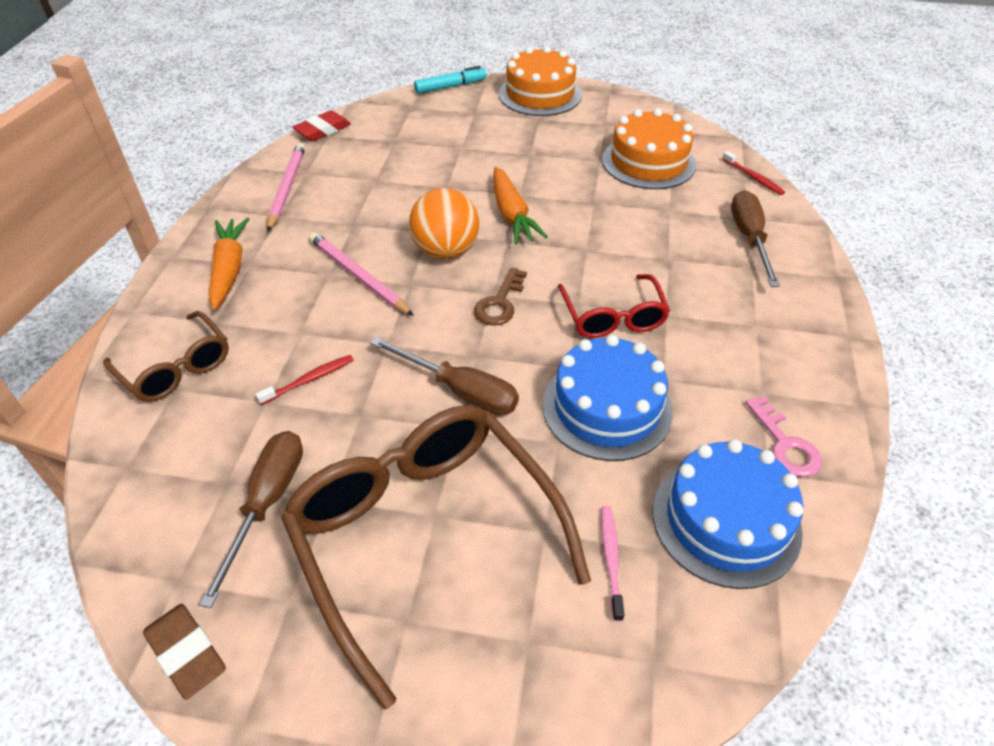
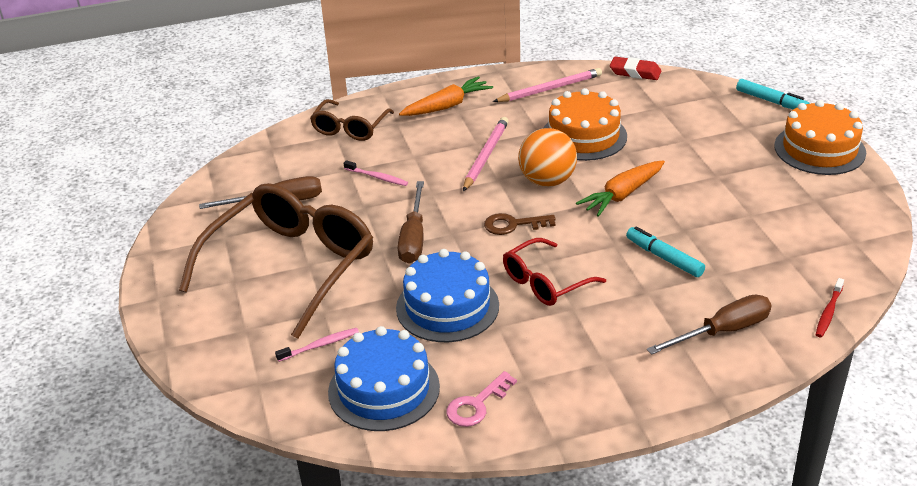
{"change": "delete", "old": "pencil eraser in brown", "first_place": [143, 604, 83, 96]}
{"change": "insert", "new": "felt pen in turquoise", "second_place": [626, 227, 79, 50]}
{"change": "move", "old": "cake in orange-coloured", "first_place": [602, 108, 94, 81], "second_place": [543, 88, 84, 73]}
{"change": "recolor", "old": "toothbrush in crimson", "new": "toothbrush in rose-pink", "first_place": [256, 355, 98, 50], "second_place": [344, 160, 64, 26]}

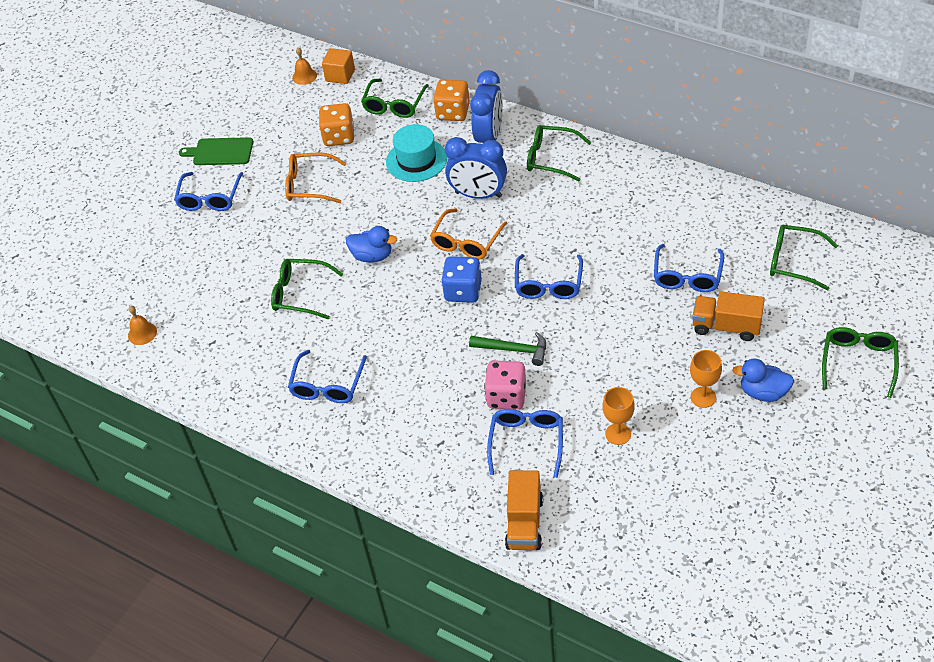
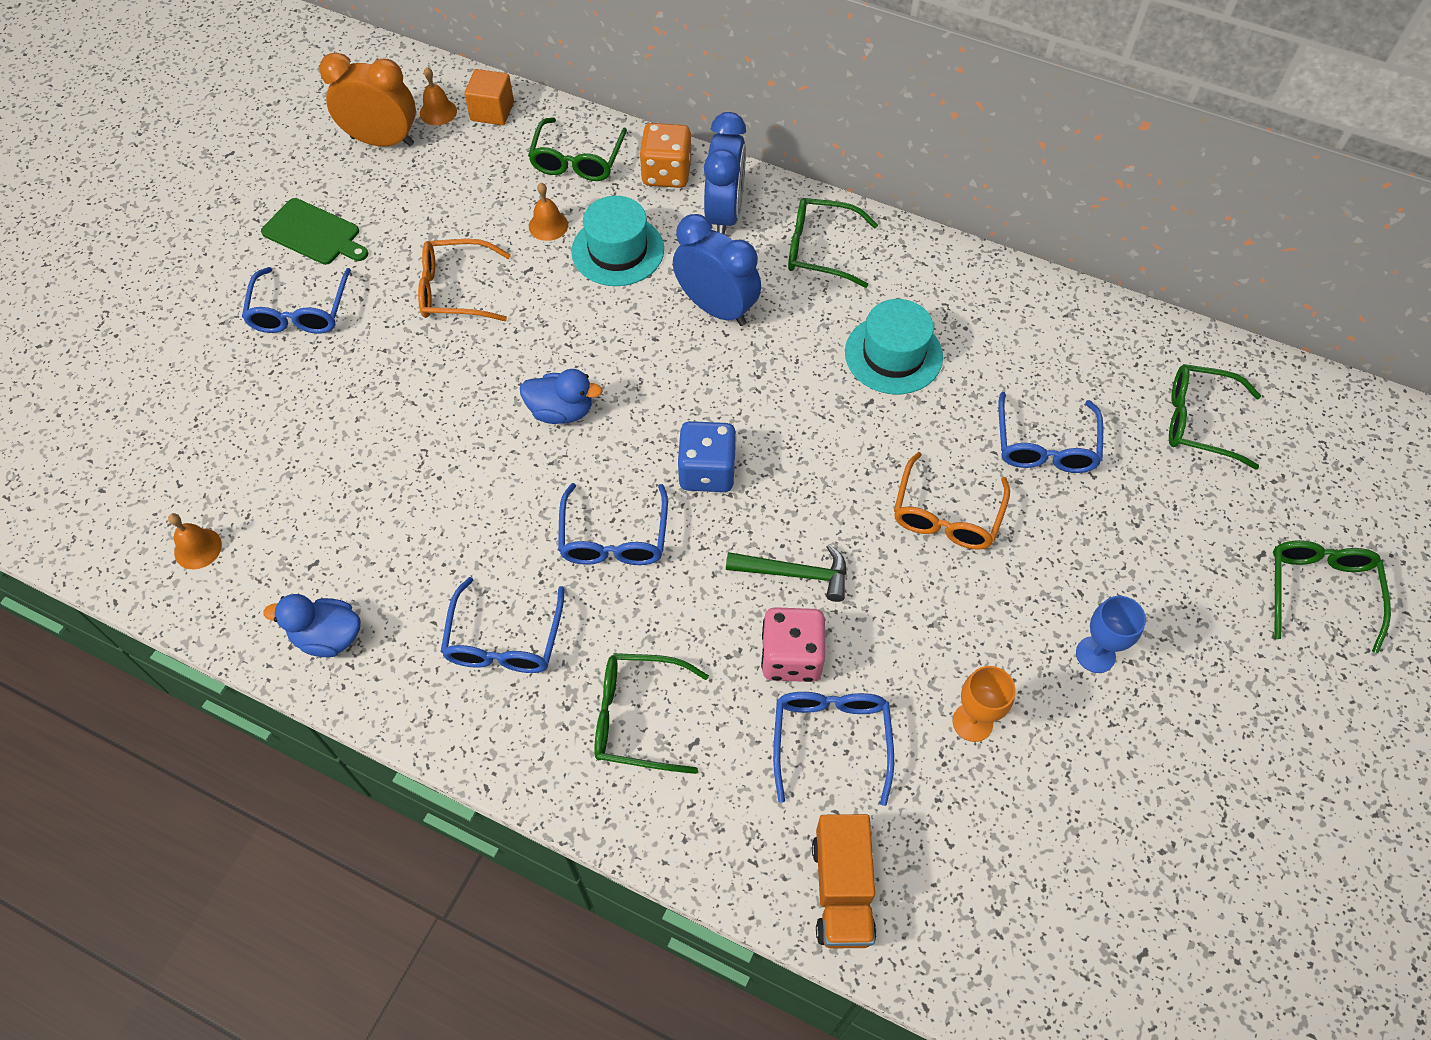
{"change": "delete", "old": "dice in orange-coloured", "first_place": [319, 103, 35, 43]}
{"change": "delete", "old": "lorry in orange-coloured", "first_place": [692, 291, 73, 50]}
{"change": "insert", "new": "clock in orange-coloured", "second_place": [319, 52, 97, 94]}
{"change": "insert", "new": "bell in orange-coloured", "second_place": [529, 183, 39, 58]}
{"change": "insert", "new": "top hat in turquoise", "second_place": [845, 299, 98, 95]}
{"change": "move", "old": "eyeglasses in green", "first_place": [271, 259, 72, 60], "second_place": [594, 653, 115, 121]}
{"change": "move", "old": "eyeglasses in orange-coloured", "first_place": [430, 208, 77, 51], "second_place": [894, 452, 116, 98]}
{"change": "move", "old": "eyeglasses in cobalt", "first_place": [515, 254, 68, 45], "second_place": [558, 483, 110, 82]}
{"change": "move", "old": "rubber duck in cobalt", "first_place": [732, 359, 62, 43], "second_place": [263, 594, 97, 63]}
{"change": "recolor", "old": "wine glass in orange-coloured", "new": "wine glass in cobalt", "first_place": [690, 350, 32, 58], "second_place": [1076, 596, 70, 77]}
{"change": "rotate", "old": "bread board in green", "first_place": [179, 137, 74, 28], "second_place": [261, 198, 107, 67], "degrees": -150}
{"change": "rotate", "old": "clock in cobalt", "first_place": [445, 137, 62, 62], "second_place": [673, 214, 88, 112], "degrees": -150}

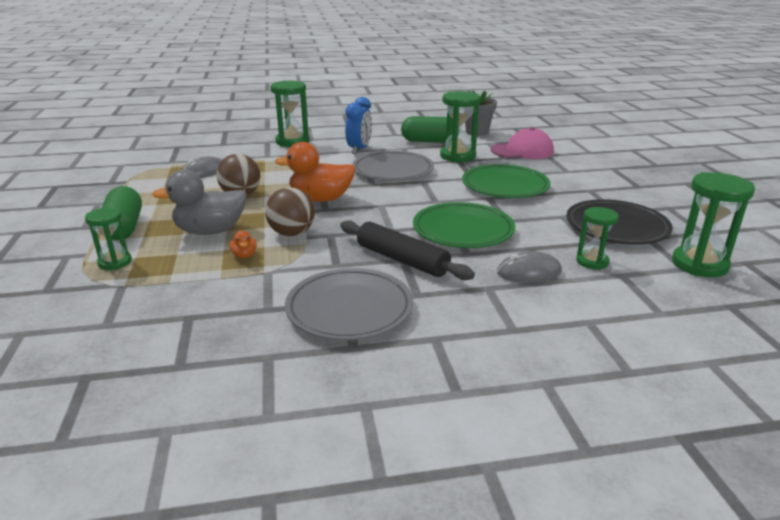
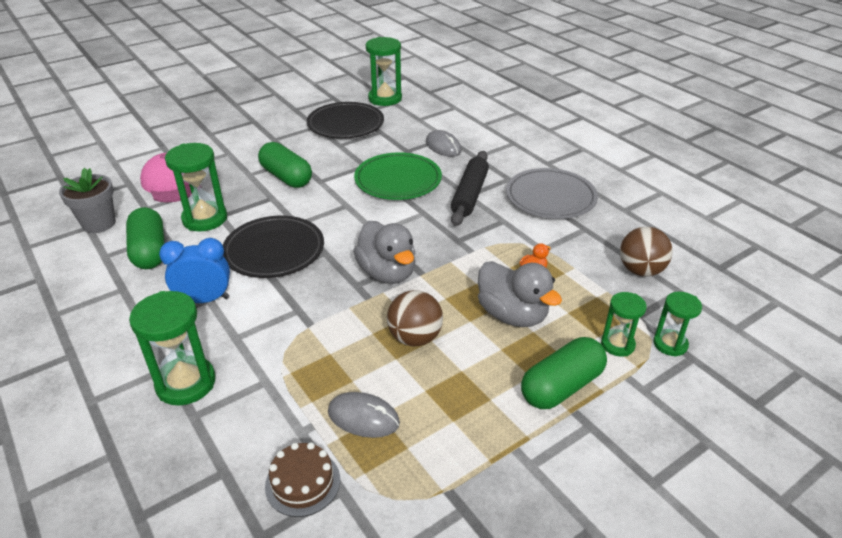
{"change": "insert", "new": "cake in brown", "second_place": [265, 442, 75, 75]}
{"change": "move", "old": "sphere in brown", "first_place": [265, 187, 50, 49], "second_place": [620, 227, 53, 50]}
{"change": "move", "old": "hourglass in green", "first_place": [576, 207, 43, 63], "second_place": [653, 292, 49, 65]}
{"change": "replace", "old": "flat dish in green", "new": "capsule in green", "first_place": [462, 164, 88, 34], "second_place": [258, 142, 54, 46]}
{"change": "recolor", "old": "rubber duck in orange-coloured", "new": "rubber duck in grey", "first_place": [275, 142, 81, 60], "second_place": [353, 221, 62, 63]}
{"change": "recolor", "old": "flat dish in grey", "new": "flat dish in jet-black", "first_place": [352, 151, 82, 30], "second_place": [223, 216, 101, 62]}

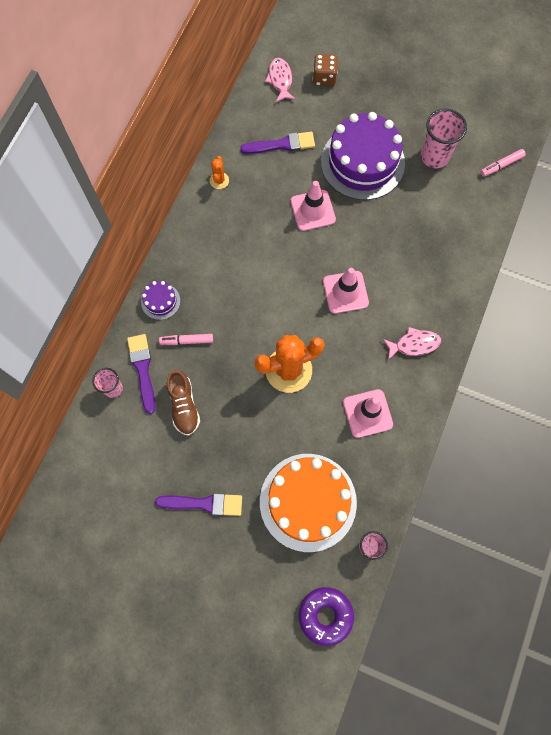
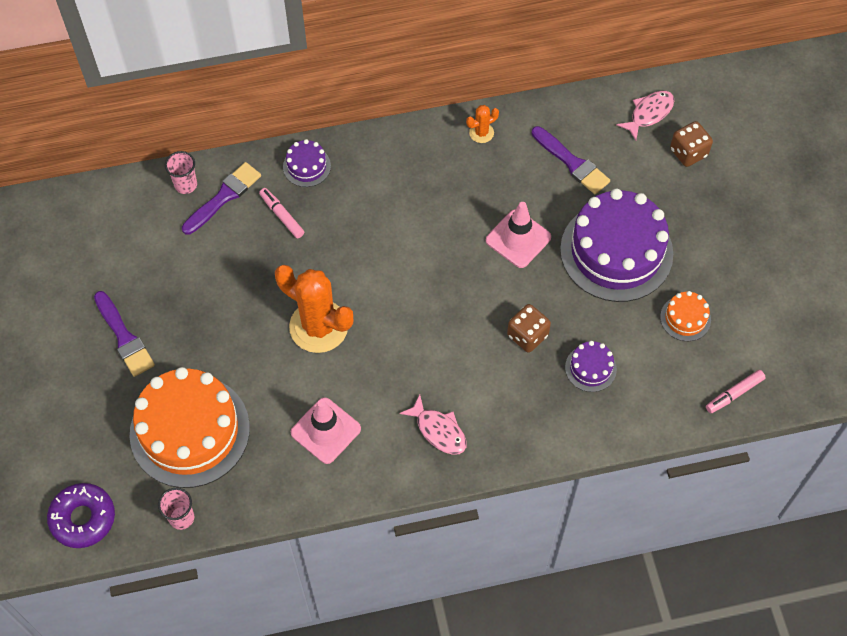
{"change": "delete", "old": "shoe in brown", "first_place": [167, 370, 33, 66]}
{"change": "delete", "old": "road cone in rose-pink", "first_place": [323, 268, 46, 46]}
{"change": "insert", "new": "dice in brown", "second_place": [507, 304, 44, 49]}
{"change": "insert", "new": "cake in royal purple", "second_place": [565, 341, 52, 51]}
{"change": "replace", "old": "beaker in rose-pink", "new": "cake in orange-coloured", "first_place": [421, 109, 46, 59], "second_place": [660, 291, 51, 50]}
{"change": "rotate", "old": "felt pen in rose-pink", "first_place": [480, 149, 46, 28], "second_place": [706, 370, 60, 43], "degrees": -60}

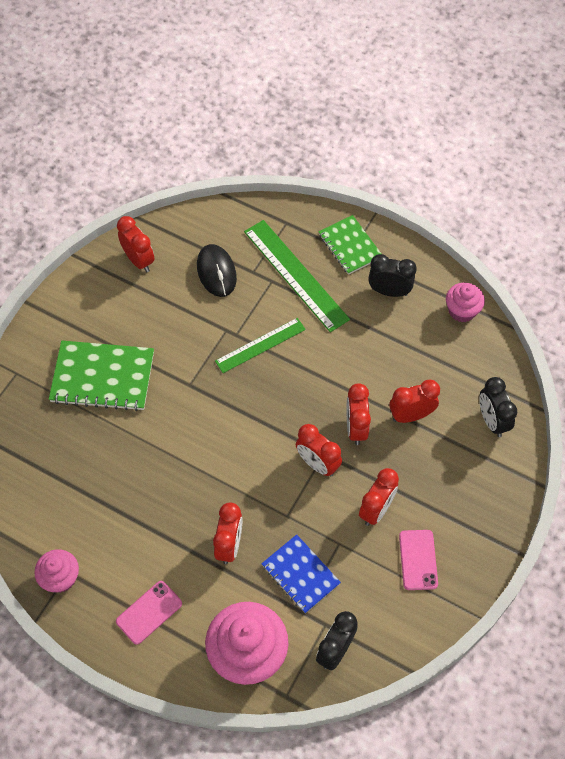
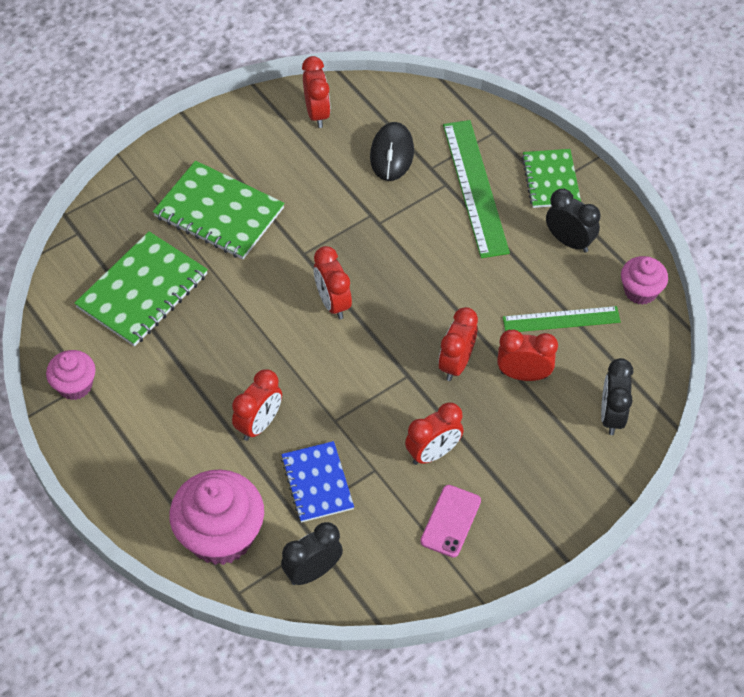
{"change": "delete", "old": "mobile phone in rose-pink", "first_place": [116, 581, 66, 64]}
{"change": "insert", "new": "notebook in green", "second_place": [74, 231, 134, 116]}
{"change": "move", "old": "ruler in green", "first_place": [215, 318, 91, 55], "second_place": [503, 306, 118, 26]}
{"change": "move", "old": "clock in crimson", "first_place": [296, 424, 46, 52], "second_place": [314, 246, 38, 73]}

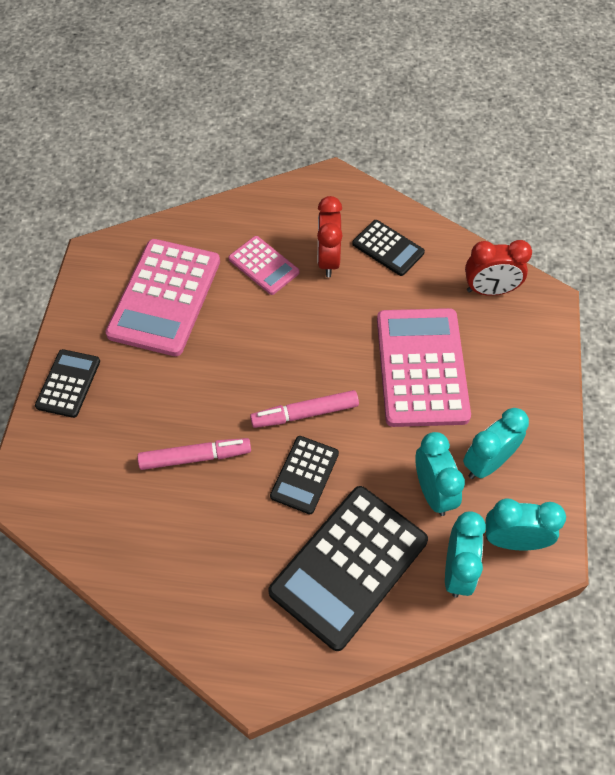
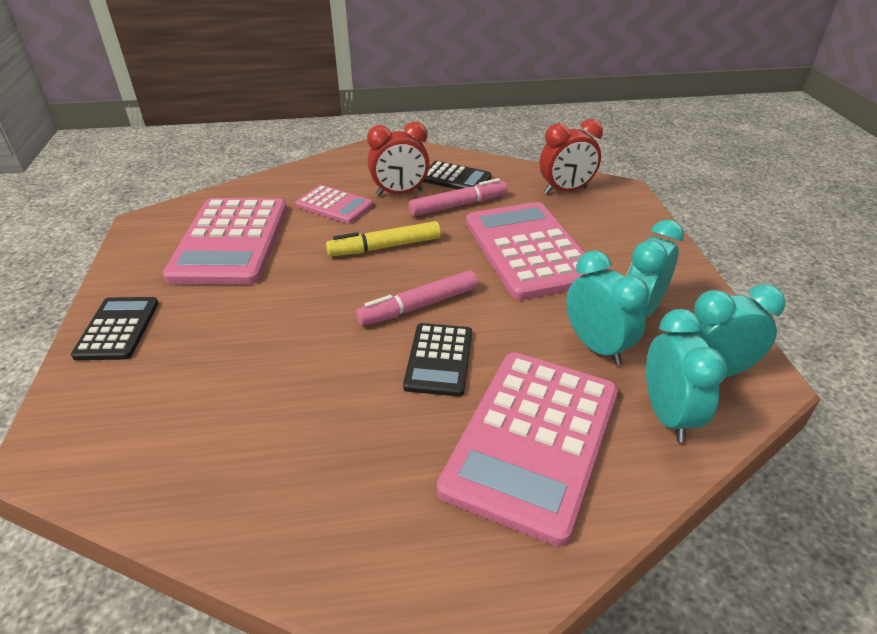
{"change": "insert", "new": "felt pen in bright yellow", "second_place": [326, 221, 115, 35]}
{"change": "move", "old": "felt pen in rose-pink", "first_place": [137, 438, 114, 32], "second_place": [408, 178, 99, 38]}
{"change": "recolor", "old": "adding machine in jet-black", "new": "adding machine in rose-pink", "first_place": [268, 486, 160, 165], "second_place": [437, 352, 181, 194]}
{"change": "rotate", "old": "clock in crimson", "first_place": [317, 196, 26, 81], "second_place": [367, 121, 63, 75], "degrees": -90}

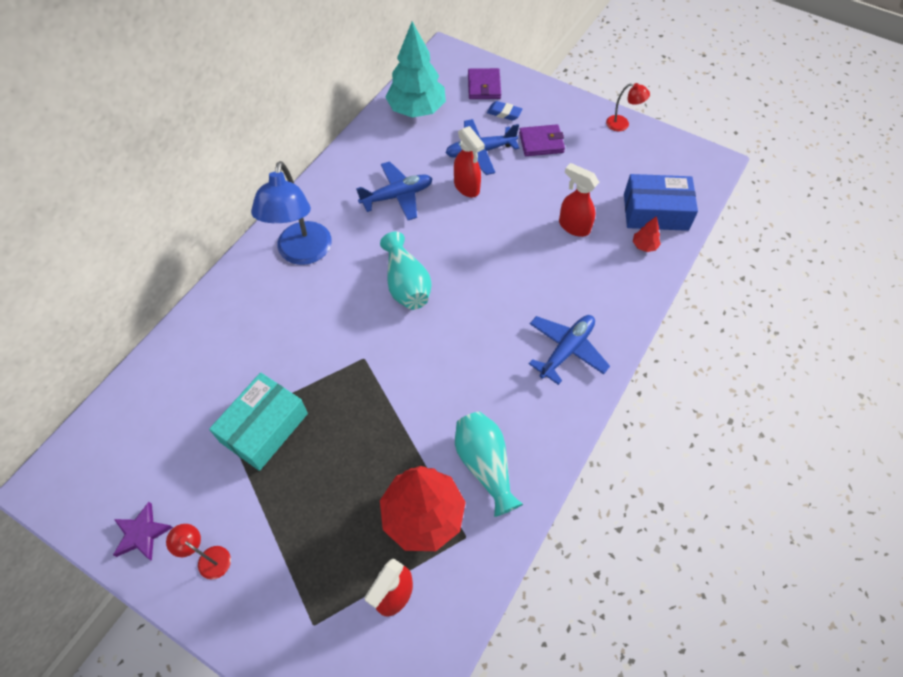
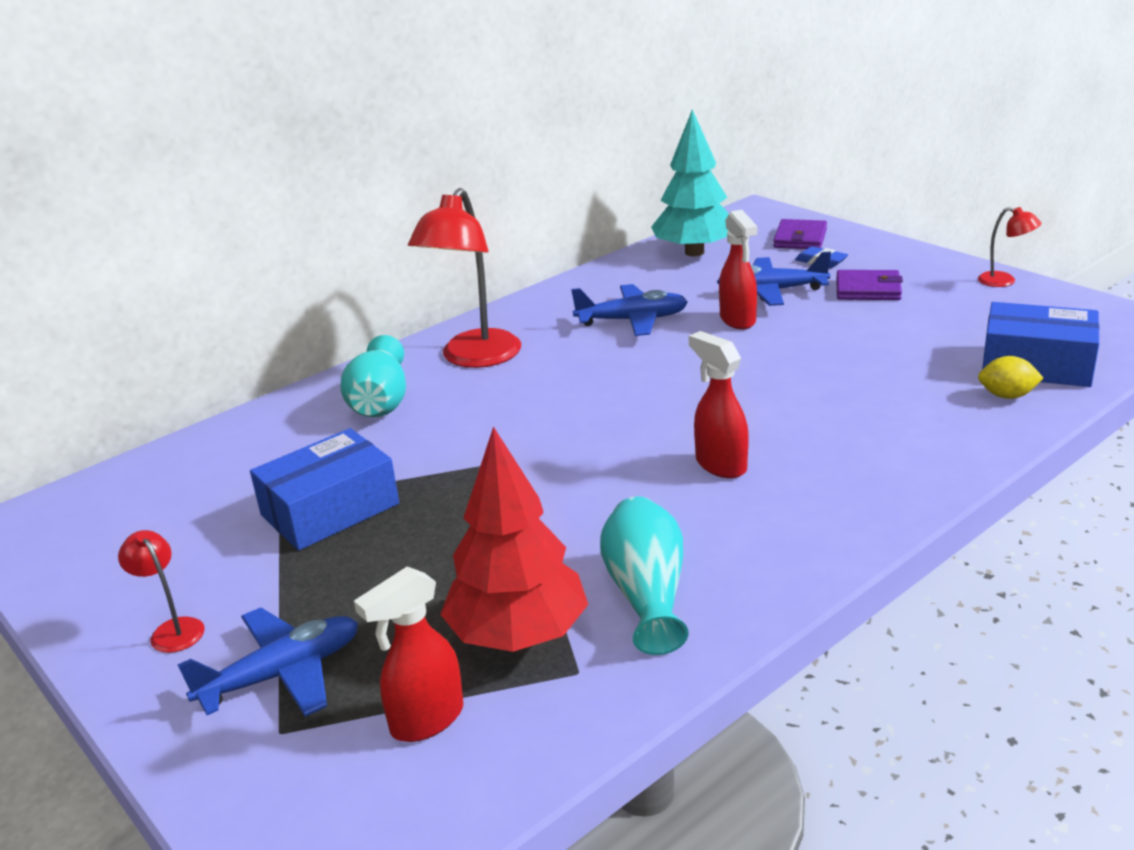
{"change": "delete", "old": "star in royal purple", "first_place": [113, 502, 60, 59]}
{"change": "move", "old": "vase in turquoise", "first_place": [380, 232, 52, 78], "second_place": [340, 335, 66, 82]}
{"change": "move", "old": "toy plane in cobalt", "first_place": [529, 315, 81, 70], "second_place": [177, 607, 181, 110]}
{"change": "move", "old": "sprayer in crimson", "first_place": [559, 163, 40, 74], "second_place": [689, 331, 60, 147]}
{"change": "replace", "old": "toy tree in crimson", "new": "citrus fruit in bright yellow", "first_place": [633, 216, 28, 36], "second_place": [978, 356, 65, 43]}
{"change": "recolor", "old": "parcel in turquoise", "new": "parcel in cobalt", "first_place": [209, 372, 99, 99], "second_place": [250, 428, 149, 122]}
{"change": "recolor", "old": "desk lamp in cobalt", "new": "desk lamp in crimson", "first_place": [251, 161, 81, 104], "second_place": [408, 188, 113, 180]}

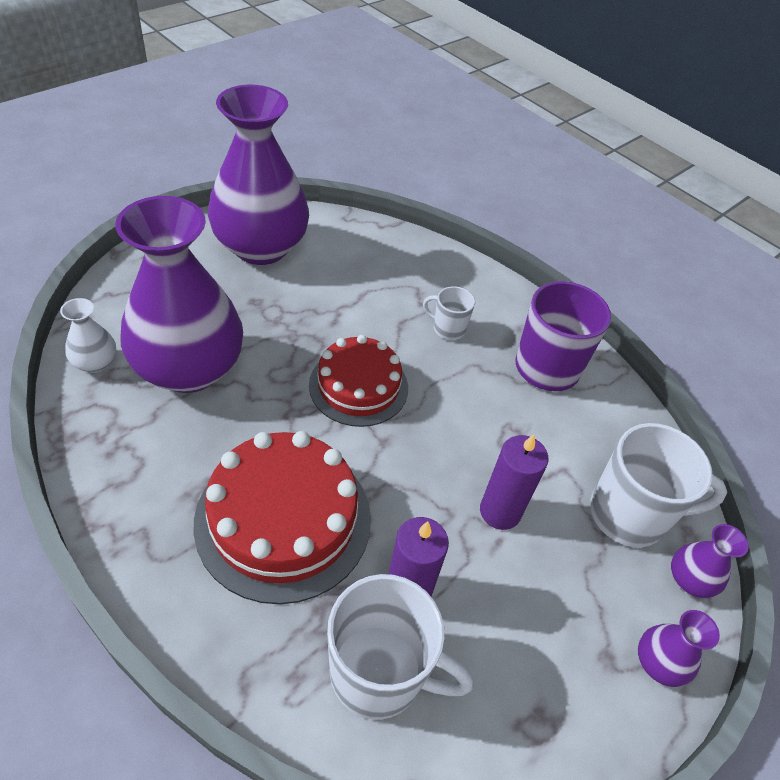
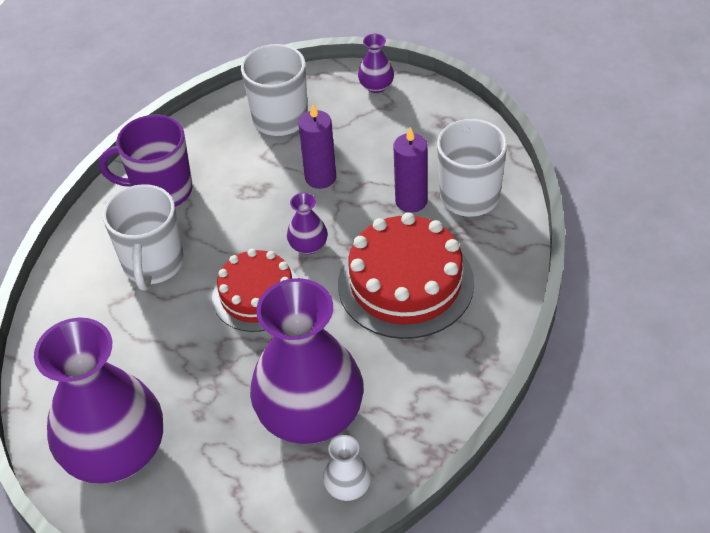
{"change": "move", "old": "vase in royal purple", "first_place": [671, 524, 78, 74], "second_place": [287, 193, 41, 62]}
{"change": "resize", "old": "coffee mug in white", "first_place": [423, 286, 52, 54], "second_place": [103, 184, 81, 107], "factor": 1.95}

